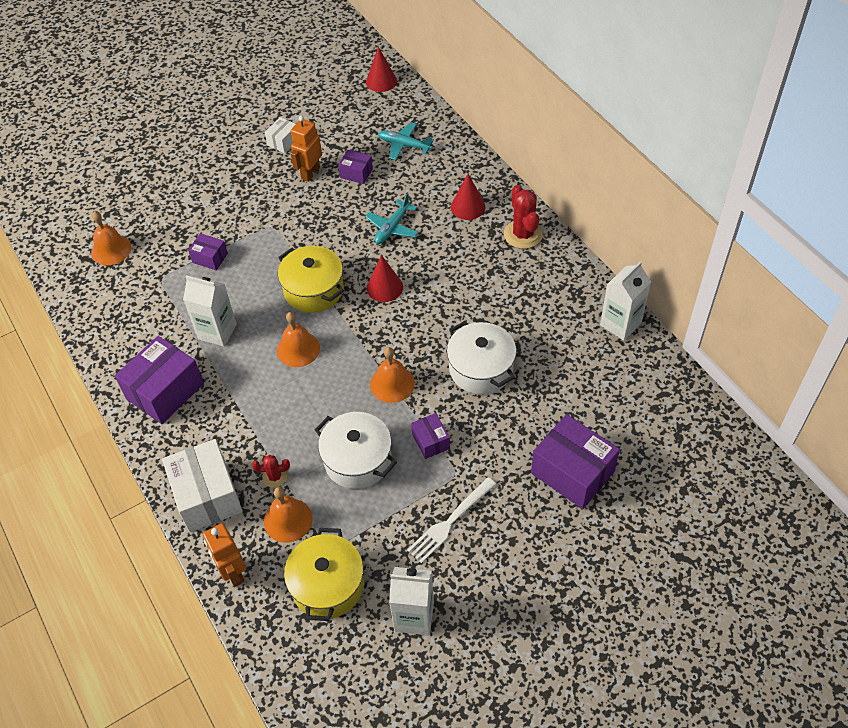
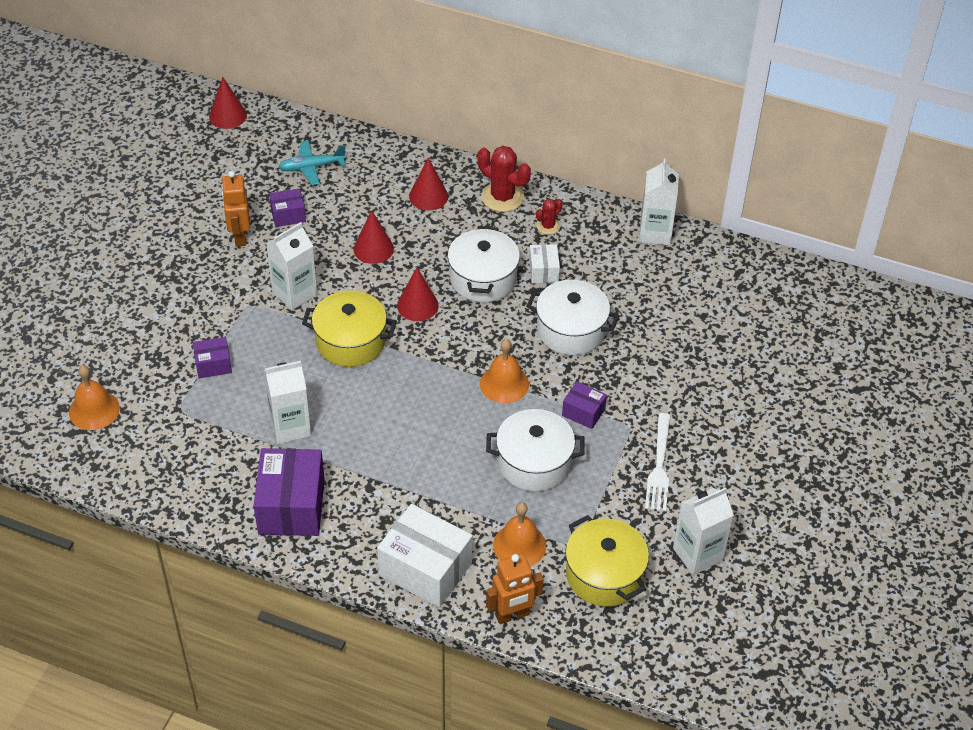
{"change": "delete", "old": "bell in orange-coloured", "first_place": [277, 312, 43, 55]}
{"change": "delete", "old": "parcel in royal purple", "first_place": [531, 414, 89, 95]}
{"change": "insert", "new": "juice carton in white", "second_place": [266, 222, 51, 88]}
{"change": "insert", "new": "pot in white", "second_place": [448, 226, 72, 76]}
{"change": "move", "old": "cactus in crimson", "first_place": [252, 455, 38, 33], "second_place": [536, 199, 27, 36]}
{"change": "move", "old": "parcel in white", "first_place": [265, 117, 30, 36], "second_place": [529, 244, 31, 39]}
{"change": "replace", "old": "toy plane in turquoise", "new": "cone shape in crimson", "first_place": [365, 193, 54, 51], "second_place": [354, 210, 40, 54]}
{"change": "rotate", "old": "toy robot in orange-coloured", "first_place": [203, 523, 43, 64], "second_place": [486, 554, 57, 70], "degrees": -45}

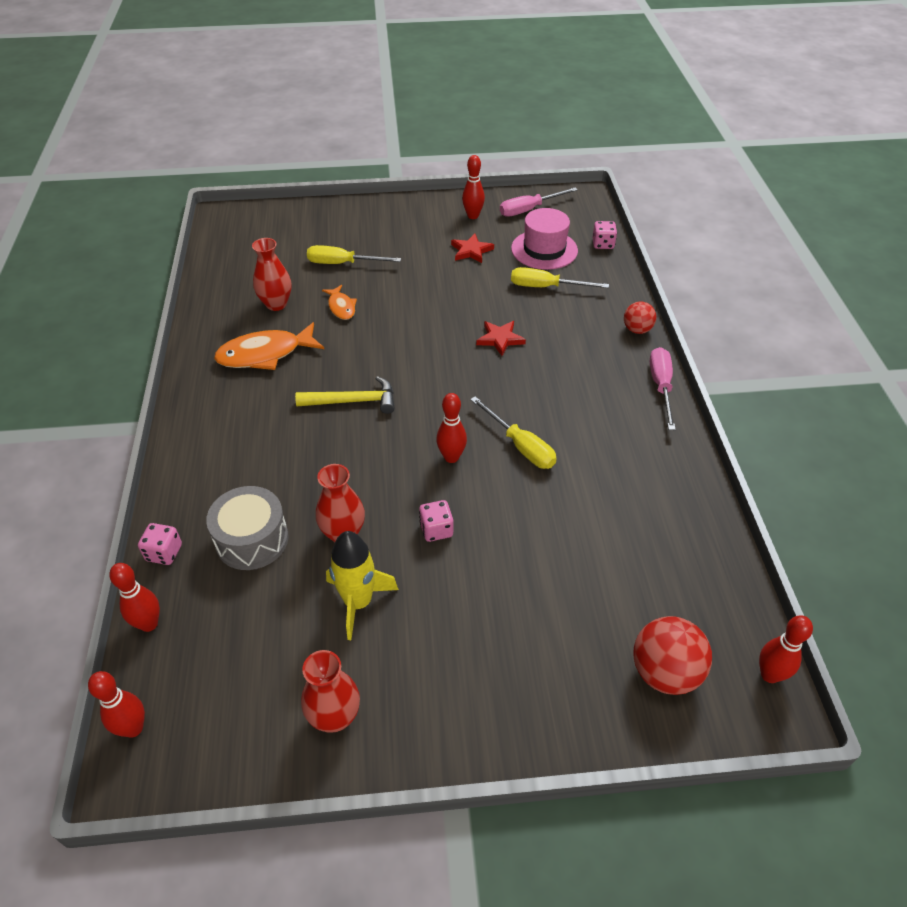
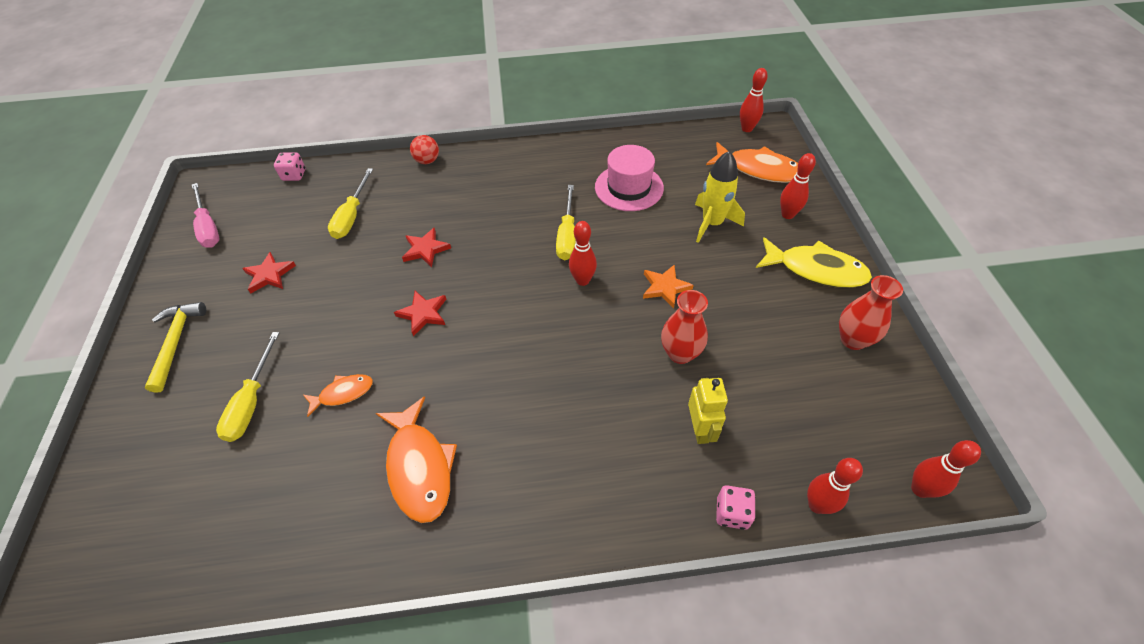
{"change": "delete", "old": "vase in crimson", "first_place": [252, 238, 39, 73]}
{"change": "delete", "old": "screwdriver in rose-pink", "first_place": [650, 347, 26, 83]}
{"change": "insert", "new": "star in crimson", "second_place": [394, 291, 52, 45]}
{"change": "insert", "new": "fish in bright yellow", "second_place": [756, 237, 116, 51]}
{"change": "move", "old": "claw hammer in bright yellow", "first_place": [295, 376, 100, 38], "second_place": [145, 302, 61, 91]}
{"change": "move", "old": "toy rocket in bright yellow", "first_place": [326, 531, 73, 109], "second_place": [695, 151, 50, 92]}
{"change": "move", "old": "tenpin in crimson", "first_place": [462, 155, 23, 64], "second_place": [780, 153, 36, 66]}
{"change": "move", "old": "top hat in rose-pink", "first_place": [511, 208, 67, 62], "second_place": [595, 145, 69, 66]}
{"change": "replace", "old": "drum in grey", "new": "toy robot in bright yellow", "first_place": [206, 486, 83, 84], "second_place": [688, 378, 40, 66]}
{"change": "replace", "old": "dice in rose-pink", "new": "star in orange-coloured", "first_place": [419, 500, 34, 42], "second_place": [643, 264, 51, 44]}
{"change": "replace", "old": "sphere in crimson", "new": "fish in orange-coloured", "first_place": [633, 616, 79, 79], "second_place": [706, 142, 92, 41]}
{"change": "rotate", "old": "screwdriver in bright yellow", "first_place": [470, 396, 87, 73], "second_place": [556, 185, 20, 75], "degrees": 135}

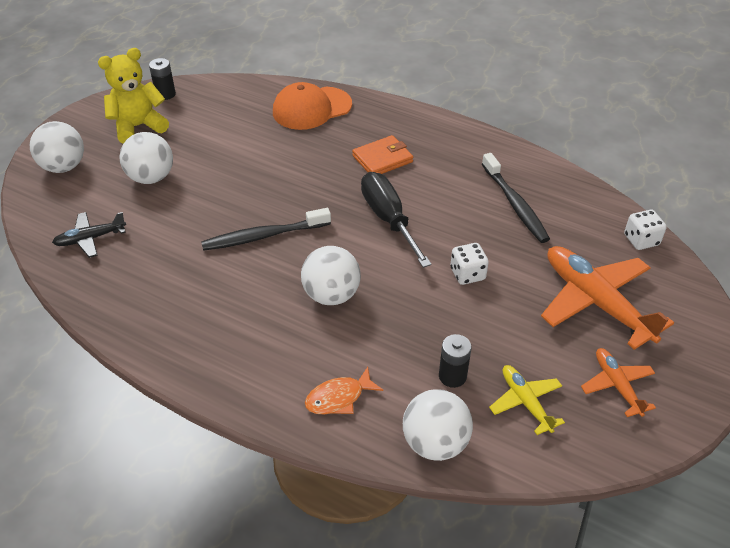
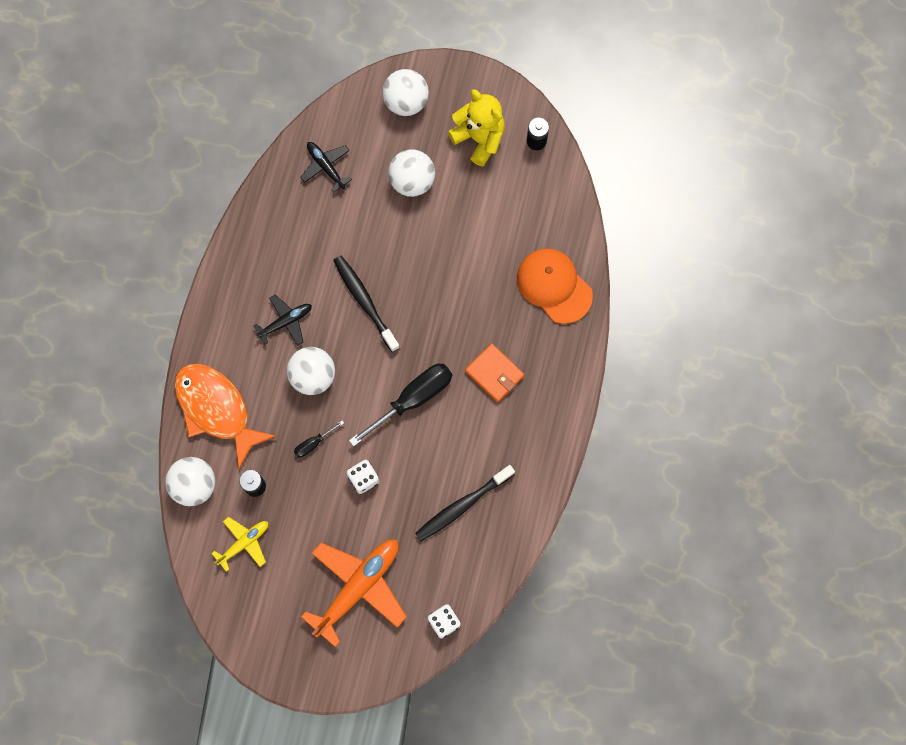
{"change": "delete", "old": "toy plane in orange-coloured", "first_place": [581, 348, 75, 69]}
{"change": "insert", "new": "toy plane in jet-black", "second_place": [253, 295, 59, 51]}
{"change": "insert", "new": "screwdriver in jet-black", "second_place": [294, 421, 50, 37]}
{"change": "resize", "old": "fish in orange-coloured", "first_place": [305, 367, 78, 47], "second_place": [174, 364, 102, 105], "factor": 2.02}

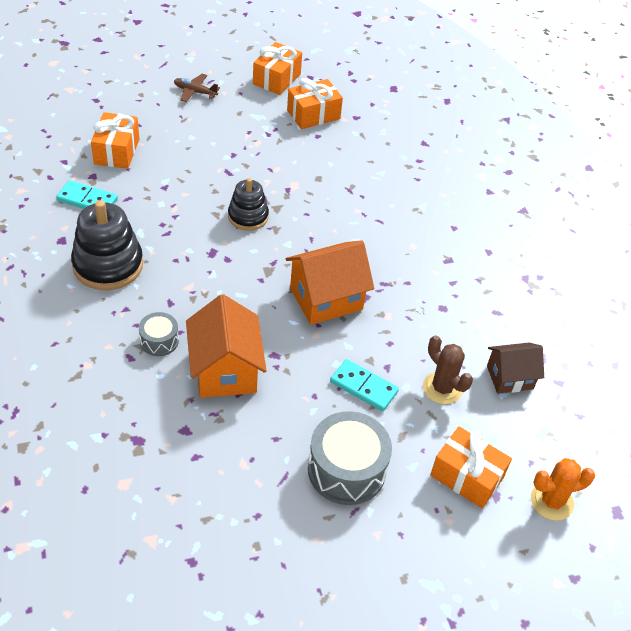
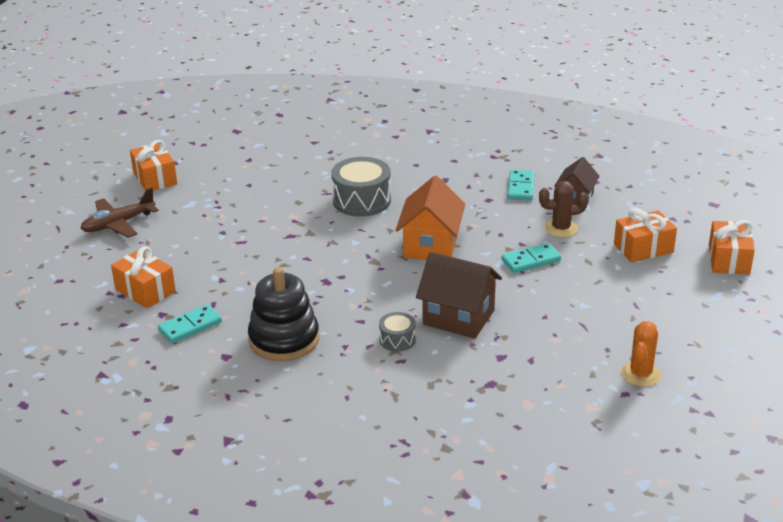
{"change": "delete", "old": "ring stacker in jet-black", "first_place": [228, 178, 41, 53]}
{"change": "insert", "new": "domino tile in turquoise", "second_place": [508, 170, 26, 30]}
{"change": "move", "old": "present in orange-coloured", "first_place": [287, 78, 56, 51], "second_place": [709, 220, 46, 55]}
{"change": "move", "old": "drum in grey", "first_place": [308, 411, 84, 94], "second_place": [331, 157, 60, 60]}
{"change": "move", "old": "cactus in orange-coloured", "first_place": [531, 458, 64, 63], "second_place": [621, 321, 40, 66]}
{"change": "recolor", "old": "toy house in orange-coloured", "new": "toy house in brown", "first_place": [186, 294, 81, 104], "second_place": [416, 252, 86, 87]}
{"change": "resize", "old": "toy plane in brown", "first_place": [174, 74, 46, 28], "second_place": [80, 188, 79, 50], "factor": 1.56}

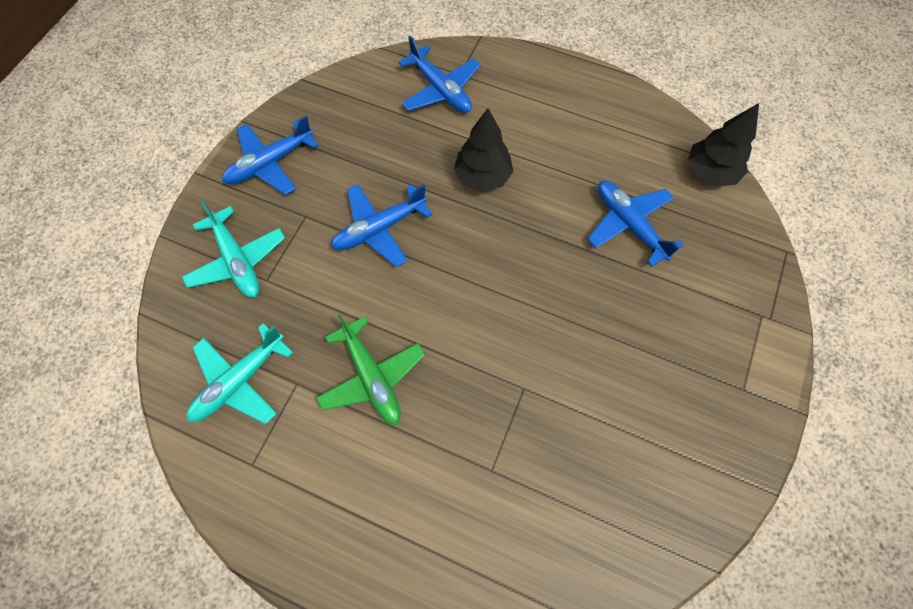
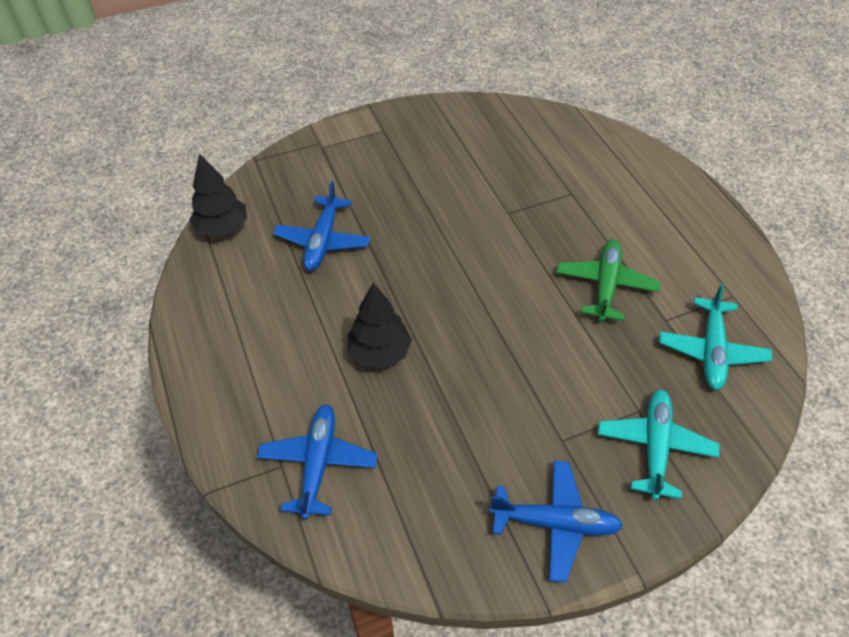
{"change": "delete", "old": "toy plane in cobalt", "first_place": [331, 184, 102, 83]}
{"change": "rotate", "old": "toy plane in turquoise", "first_place": [186, 323, 107, 101], "second_place": [659, 283, 113, 107], "degrees": 105}

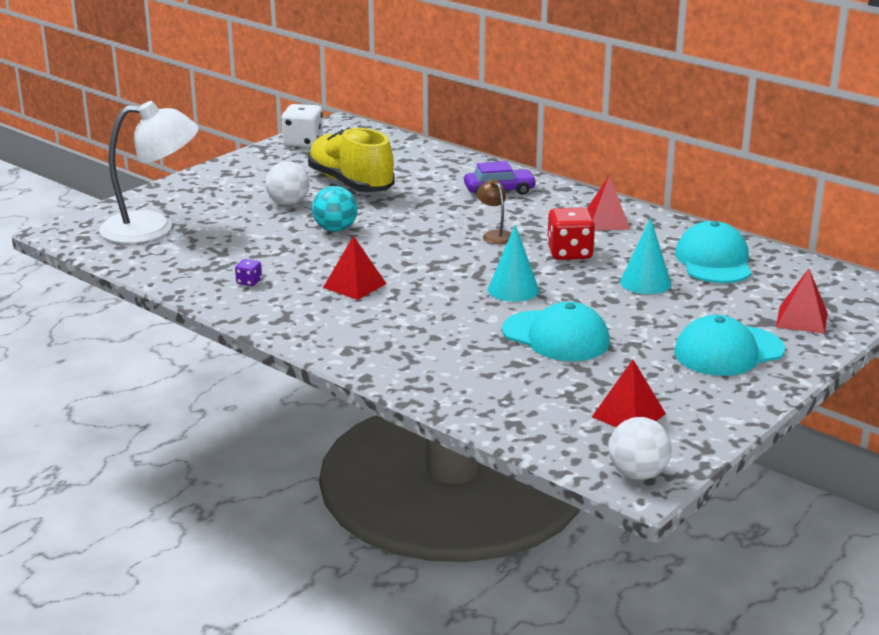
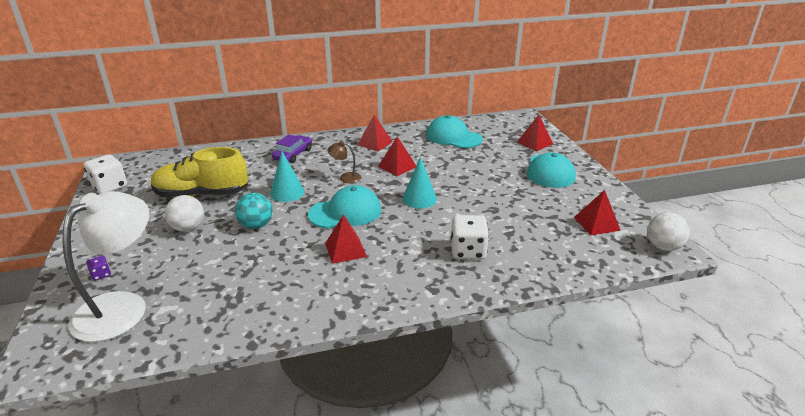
{"change": "insert", "new": "dice in white", "second_place": [451, 215, 38, 45]}
{"change": "move", "old": "dice in royal purple", "first_place": [235, 259, 27, 27], "second_place": [86, 256, 25, 25]}
{"change": "move", "old": "peaked cap in turquoise", "first_place": [502, 302, 108, 59], "second_place": [308, 185, 73, 43]}
{"change": "move", "old": "cone shape in turquoise", "first_place": [620, 218, 51, 76], "second_place": [270, 151, 34, 51]}
{"change": "replace", "old": "dice in crimson", "new": "solid pyramid in crimson", "first_place": [547, 208, 48, 52], "second_place": [378, 136, 38, 40]}

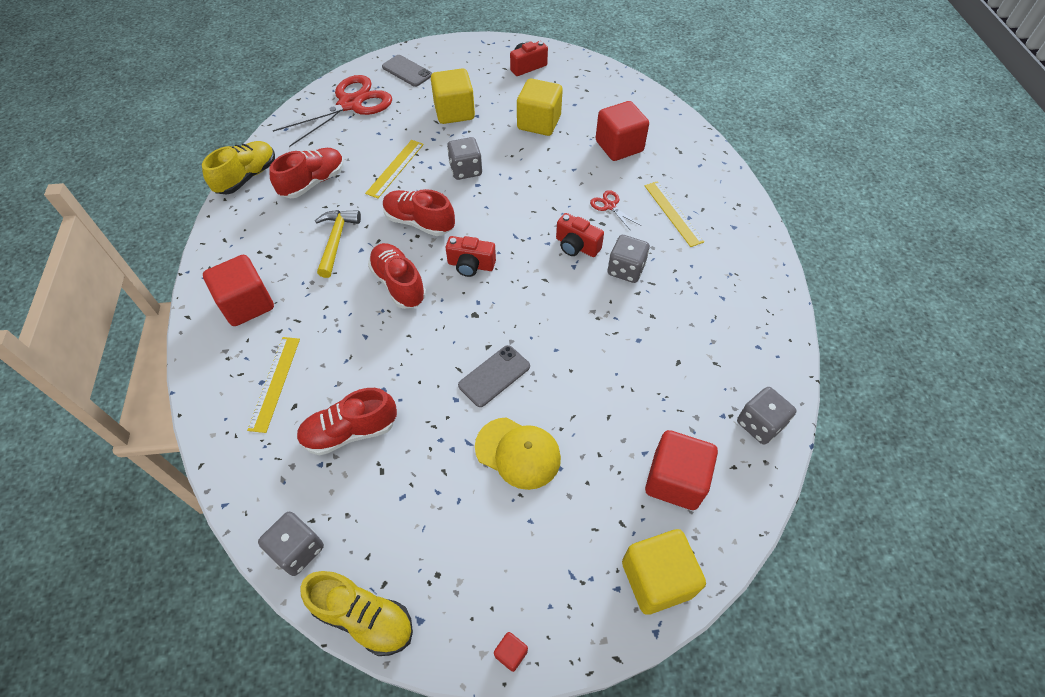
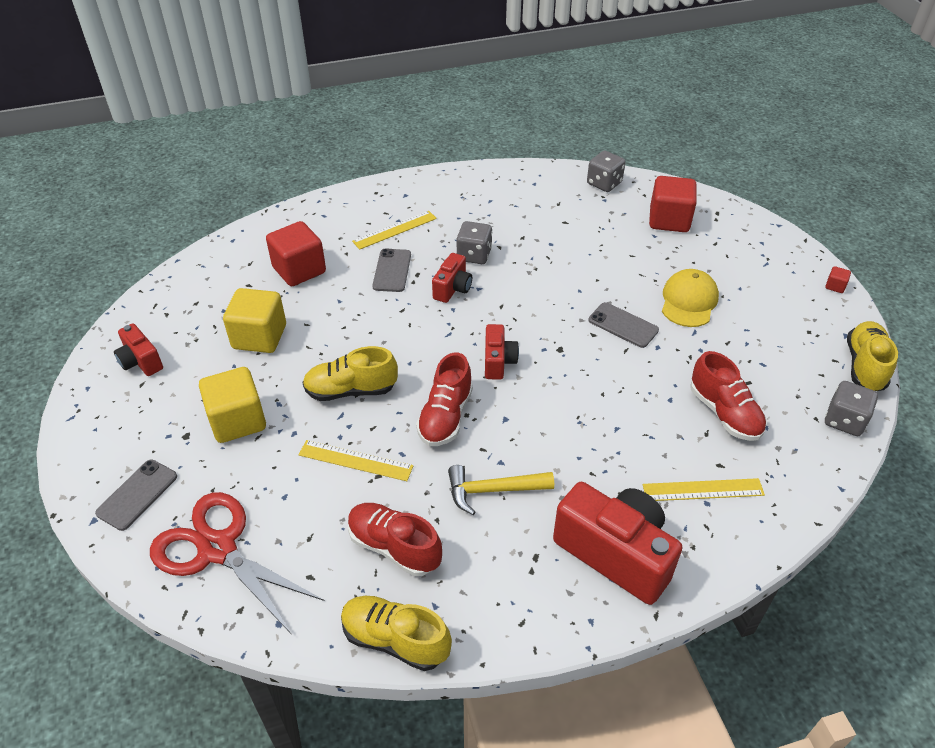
{"change": "delete", "old": "shoe in crimson", "first_place": [368, 243, 58, 66]}
{"change": "delete", "old": "cube in bright yellow", "first_place": [622, 529, 84, 86]}
{"change": "replace", "old": "cube in crimson", "new": "camera in crimson", "first_place": [203, 255, 71, 71], "second_place": [553, 482, 129, 123]}
{"change": "replace", "old": "dice in grey", "new": "shoe in bright yellow", "first_place": [447, 137, 35, 43], "second_place": [302, 346, 96, 55]}
{"change": "replace", "old": "pair of scissors in crimson", "new": "mobile phone in grey", "first_place": [590, 190, 50, 41], "second_place": [372, 248, 39, 44]}

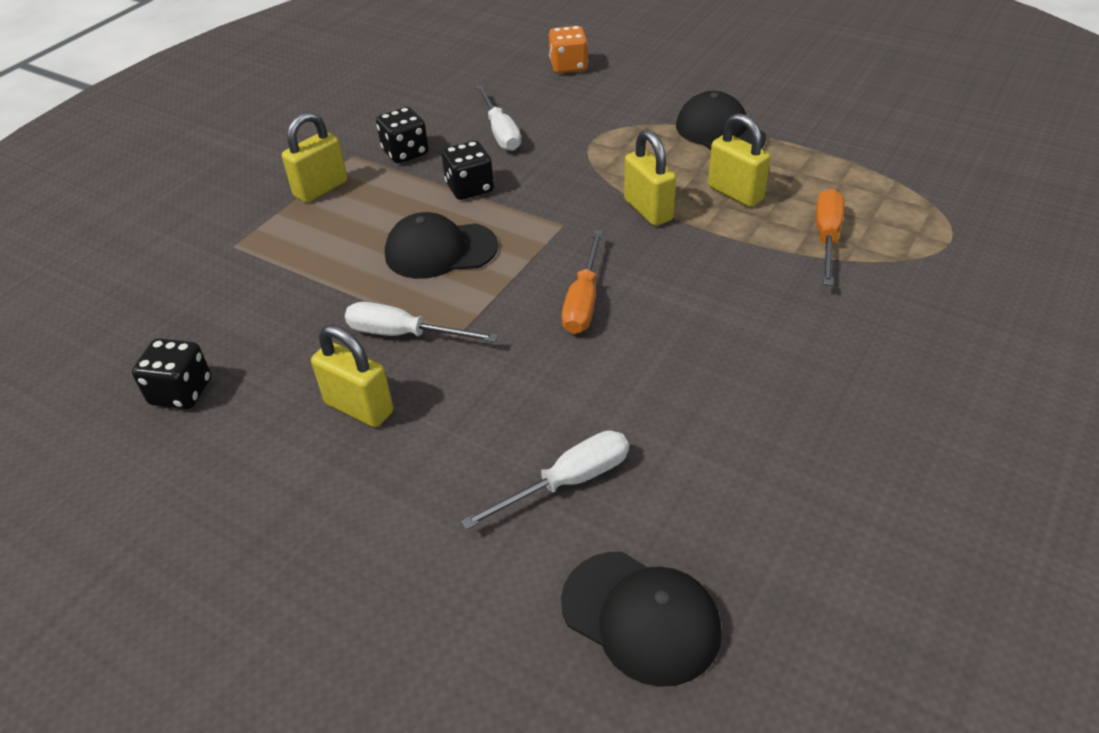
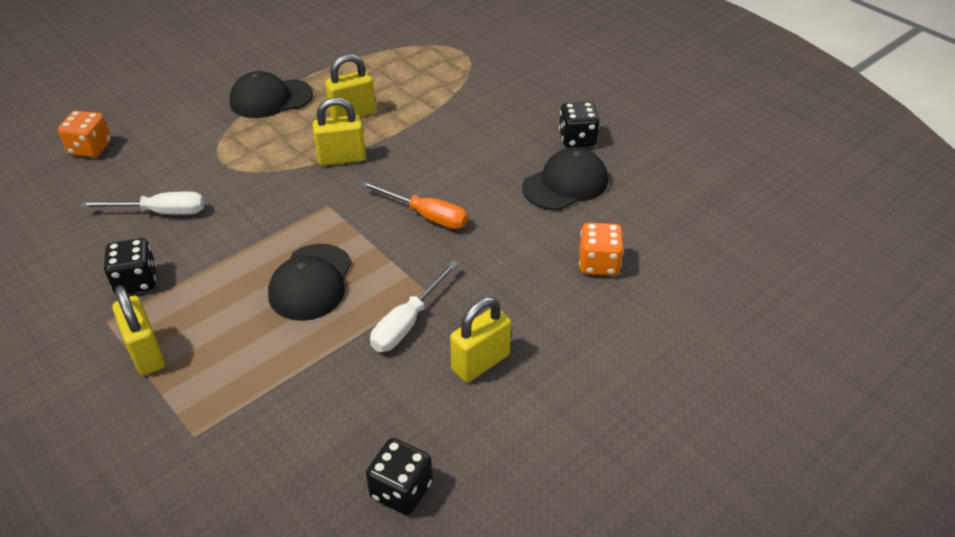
{"change": "delete", "old": "screwdriver in orange-coloured", "first_place": [816, 189, 28, 97]}
{"change": "move", "old": "dice in jet-black", "first_place": [442, 141, 52, 59], "second_place": [559, 102, 41, 46]}
{"change": "move", "old": "peaked cap in jet-black", "first_place": [561, 552, 161, 135], "second_place": [522, 147, 86, 63]}
{"change": "replace", "old": "screwdriver in white", "new": "dice in orange-coloured", "first_place": [461, 430, 168, 100], "second_place": [579, 222, 45, 54]}

